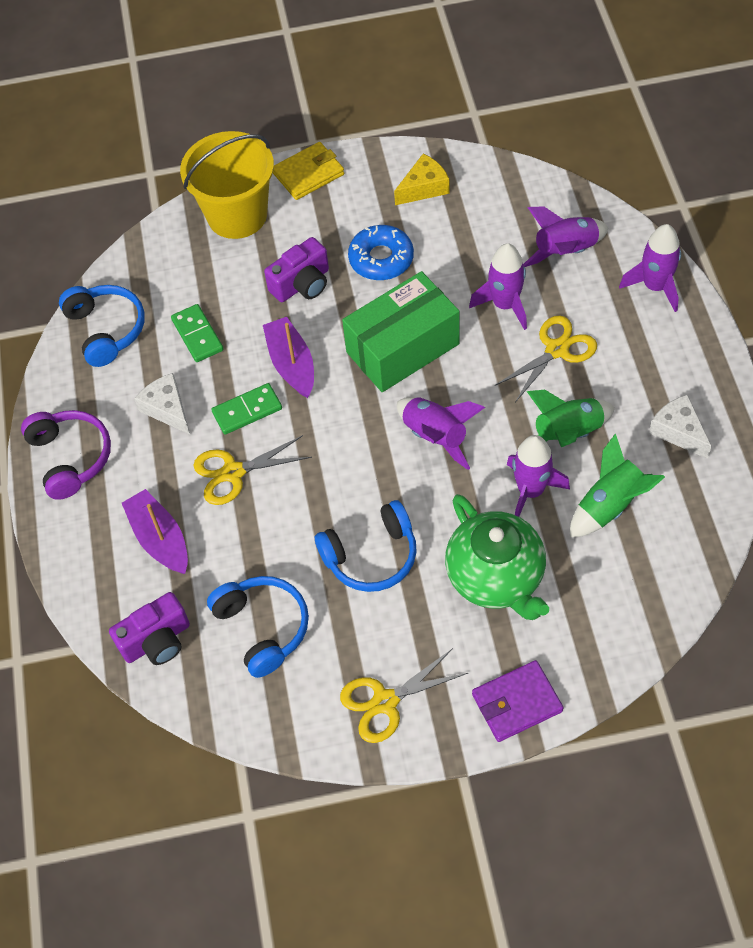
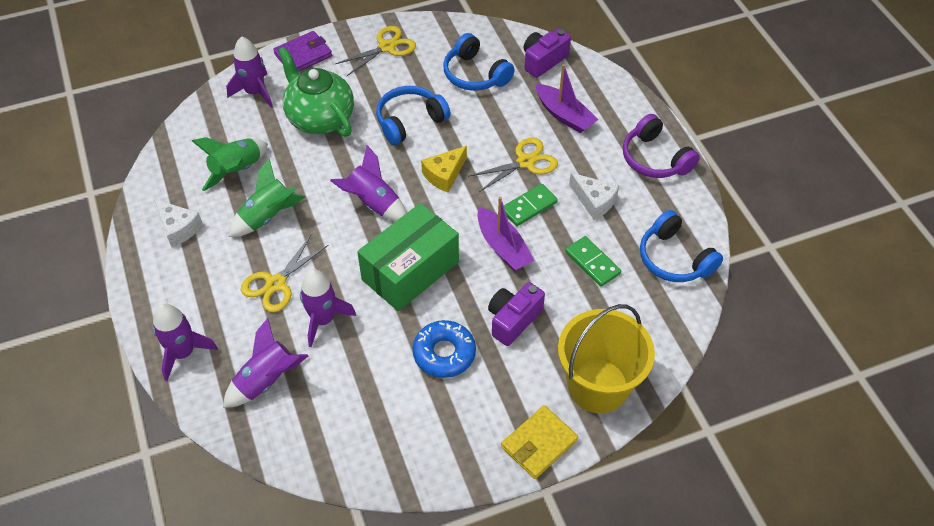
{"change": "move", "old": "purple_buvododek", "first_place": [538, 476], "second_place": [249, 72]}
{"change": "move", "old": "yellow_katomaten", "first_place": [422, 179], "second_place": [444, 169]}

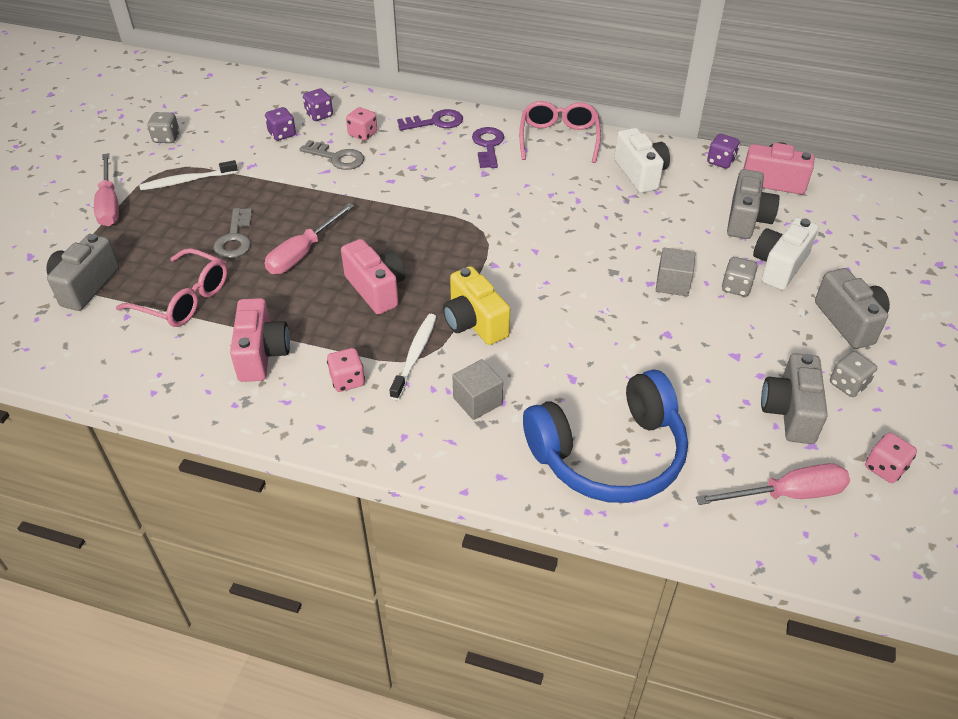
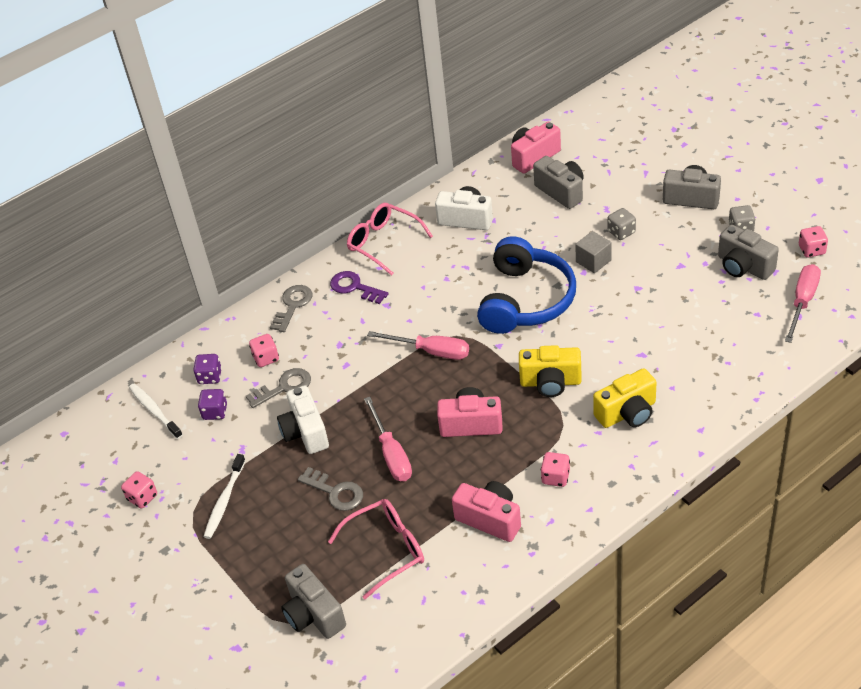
{"change": "recolor", "old": "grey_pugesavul", "new": "pink_pugesavul", "first_place": [163, 127], "second_place": [139, 489]}
{"change": "move", "old": "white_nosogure", "first_place": [413, 357], "second_place": [156, 411]}
{"change": "recolor", "old": "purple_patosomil", "new": "grey_patosomil", "first_place": [430, 120], "second_place": [291, 308]}
{"change": "move", "old": "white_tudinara", "first_place": [785, 253], "second_place": [303, 419]}
{"change": "move", "old": "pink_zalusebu", "first_place": [106, 189], "second_place": [418, 345]}
{"change": "move", "old": "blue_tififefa", "first_place": [605, 436], "second_place": [526, 285]}
{"change": "replace", "old": "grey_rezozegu", "new": "yellow_tudinara", "first_place": [477, 389], "second_place": [625, 398]}
{"change": "delete", "old": "purple_pugesavul", "first_place": [723, 151]}

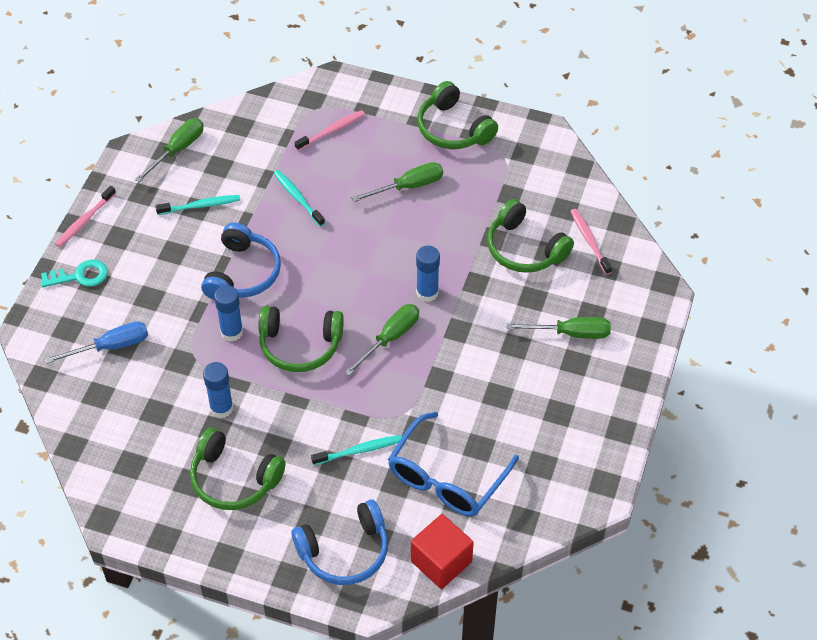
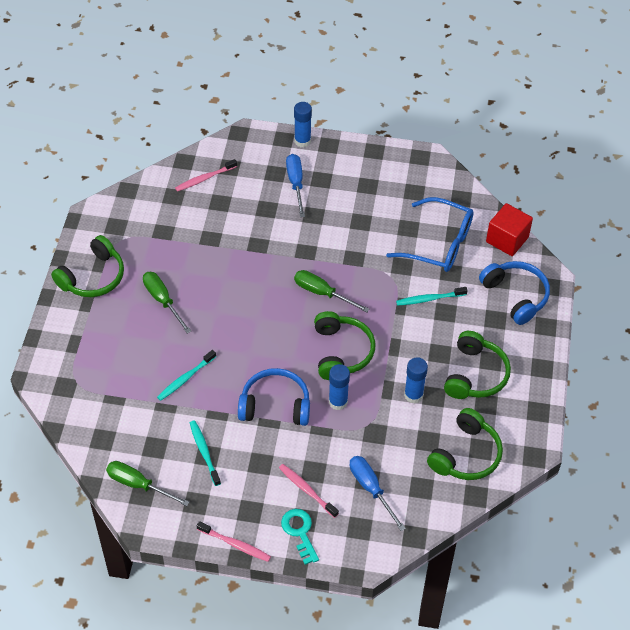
{"change": "move", "old": "pink_nosogure", "first_place": [330, 130], "second_place": [309, 491]}
{"change": "recolor", "old": "green_zalusebu", "new": "blue_zalusebu", "first_place": [558, 328], "second_place": [295, 185]}
{"change": "move", "old": "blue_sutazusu", "first_place": [428, 274], "second_place": [303, 124]}
{"change": "rotate", "old": "turquoise_nosogure", "first_place": [356, 450], "second_place": [432, 296], "degrees": -75}
{"change": "move", "old": "green_tififefa", "first_place": [530, 236], "second_place": [465, 444]}

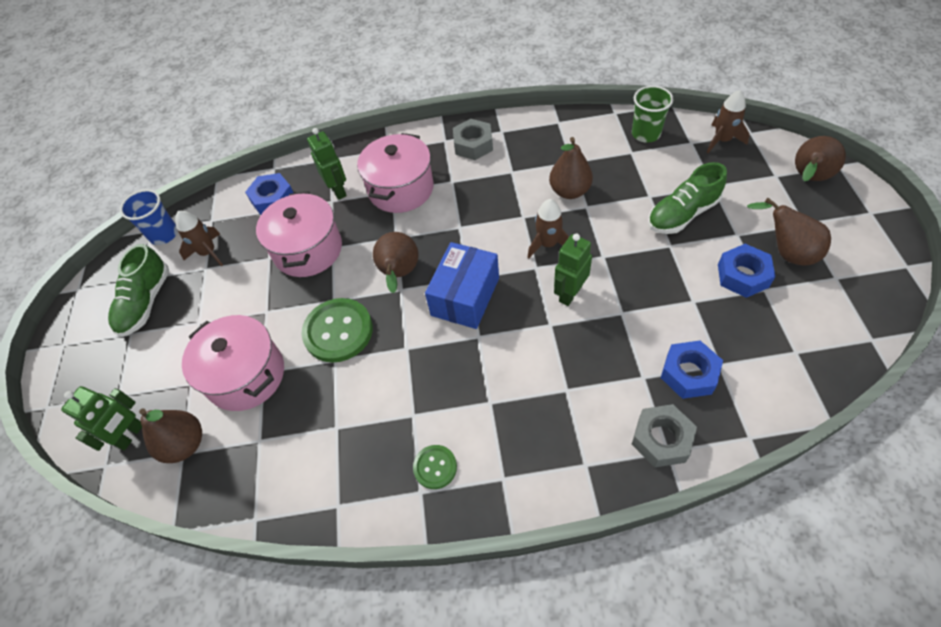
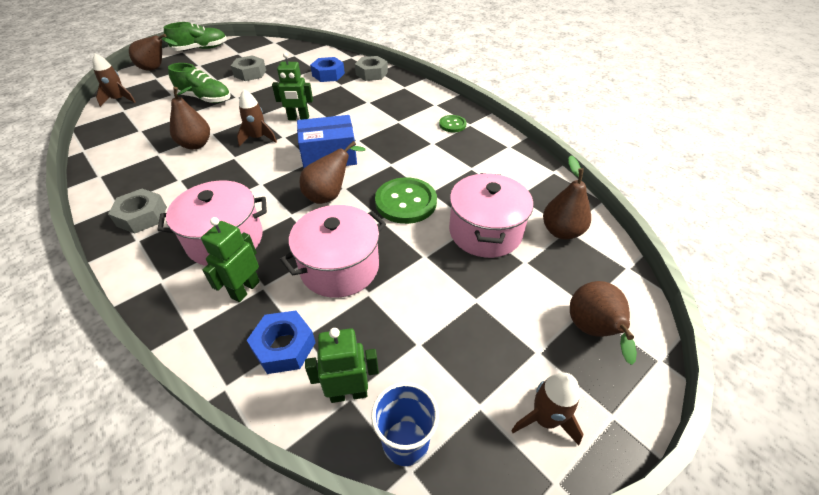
{"change": "move", "old": "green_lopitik", "first_place": [138, 290], "second_place": [195, 36]}
{"change": "recolor", "old": "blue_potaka", "new": "grey_potaka", "first_place": [747, 271], "second_place": [248, 68]}
{"change": "move", "old": "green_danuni", "first_place": [101, 418], "second_place": [342, 365]}
{"change": "move", "old": "brown_buvododek", "first_place": [199, 238], "second_place": [547, 409]}
{"change": "move", "old": "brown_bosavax", "first_place": [789, 231], "second_place": [603, 323]}
{"change": "delete", "old": "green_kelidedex", "first_place": [652, 114]}

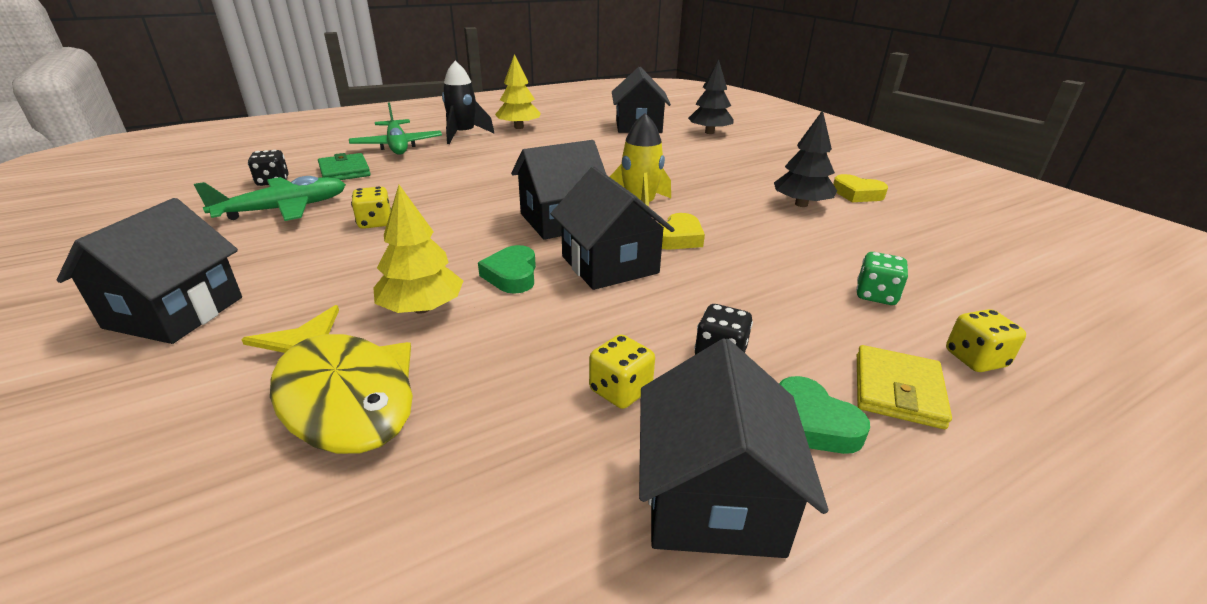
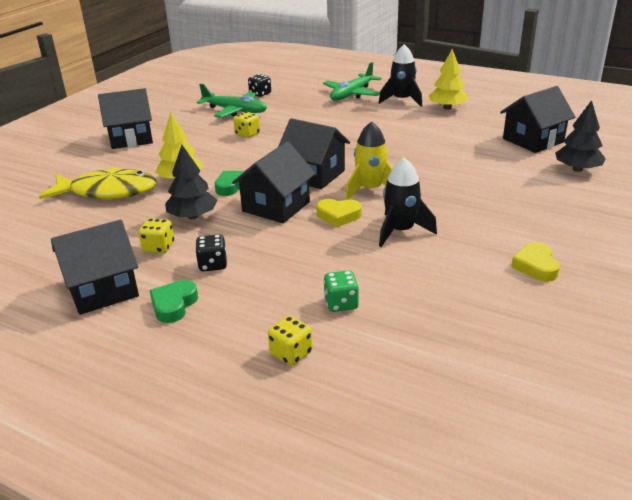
{"change": "rotate", "old": "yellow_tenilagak", "first_place": [327, 379], "second_place": [98, 183], "degrees": -105}
{"change": "move", "old": "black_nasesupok", "first_place": [805, 158], "second_place": [191, 182]}
{"change": "insert", "new": "black_buvododek", "second_place": [408, 202]}
{"change": "delete", "old": "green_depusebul", "first_place": [344, 166]}
{"change": "delete", "old": "yellow_depusebul", "first_place": [904, 387]}

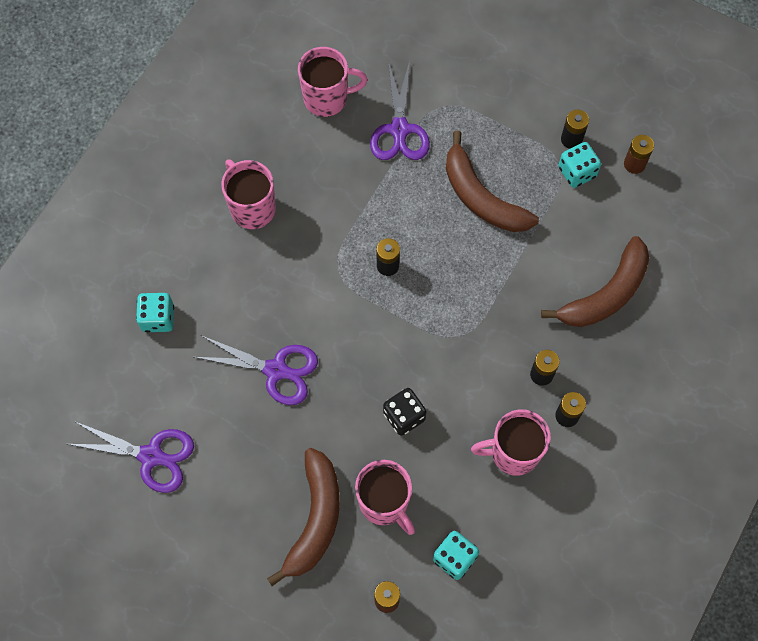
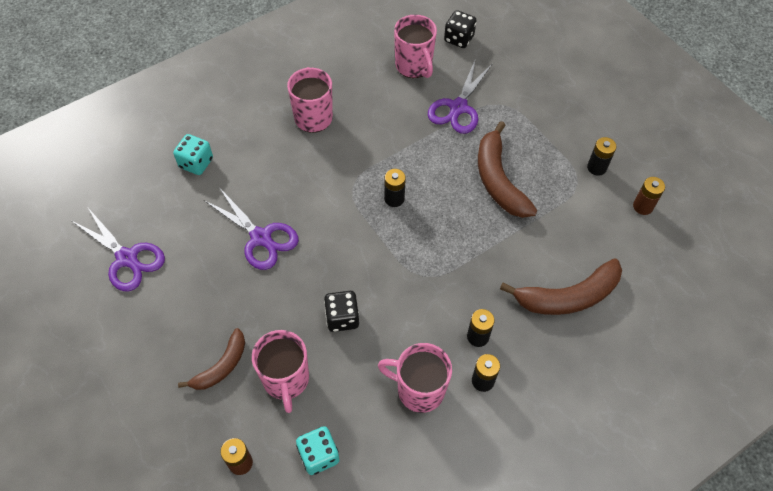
{"change": "resize", "old": "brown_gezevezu", "first_place": [303, 517], "second_place": [211, 359], "factor": 0.62}
{"change": "rotate", "old": "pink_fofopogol", "first_place": [333, 82], "second_place": [415, 46], "degrees": 45}
{"change": "insert", "new": "black_pugesavul", "second_place": [460, 29]}
{"change": "delete", "old": "turquoise_pugesavul", "first_place": [579, 165]}

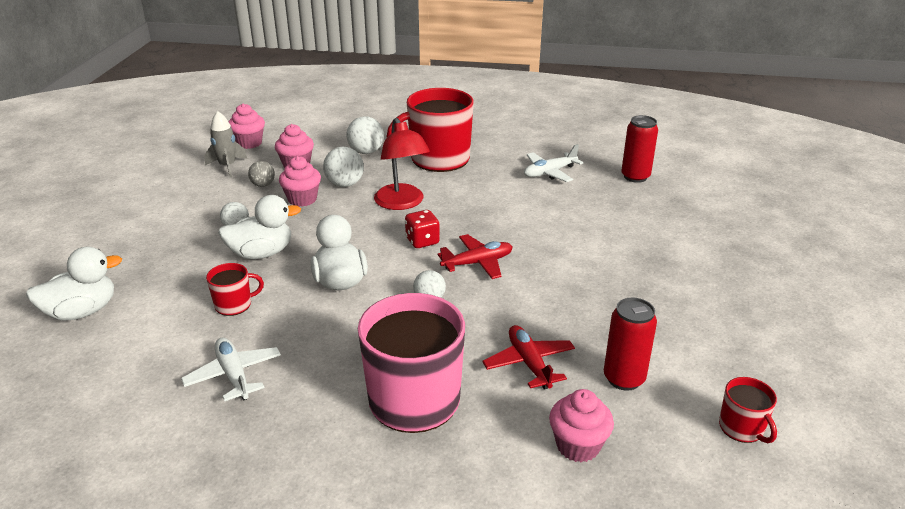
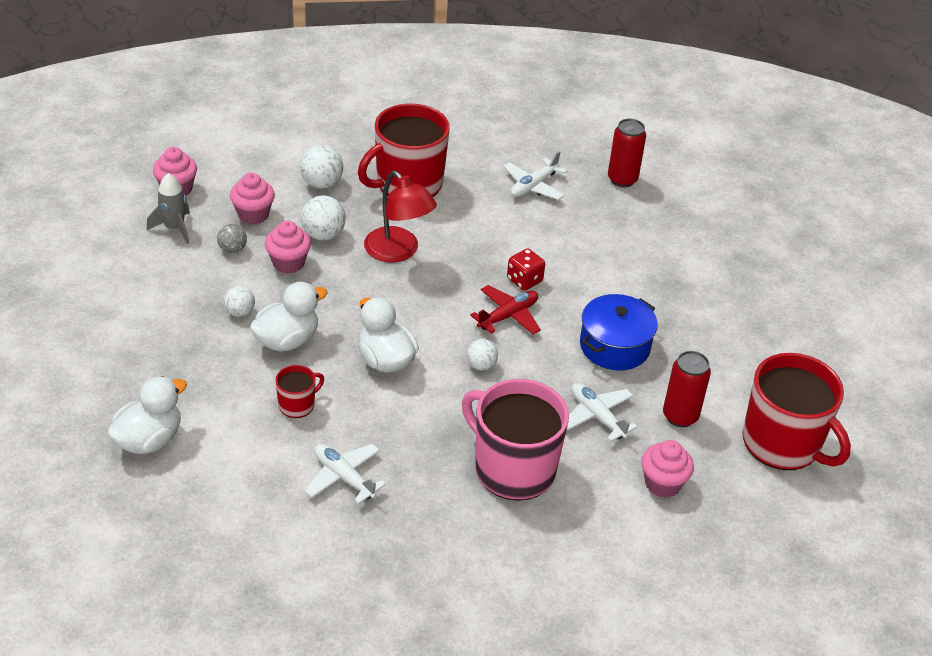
{"change": "move", "old": "red_pugesavul", "first_place": [422, 229], "second_place": [526, 269]}
{"change": "recolor", "old": "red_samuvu", "new": "white_samuvu", "first_place": [529, 357], "second_place": [602, 412]}
{"change": "insert", "new": "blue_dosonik", "second_place": [619, 332]}
{"change": "resize", "old": "red_fofopogol", "first_place": [748, 410], "second_place": [796, 411], "factor": 2.19}

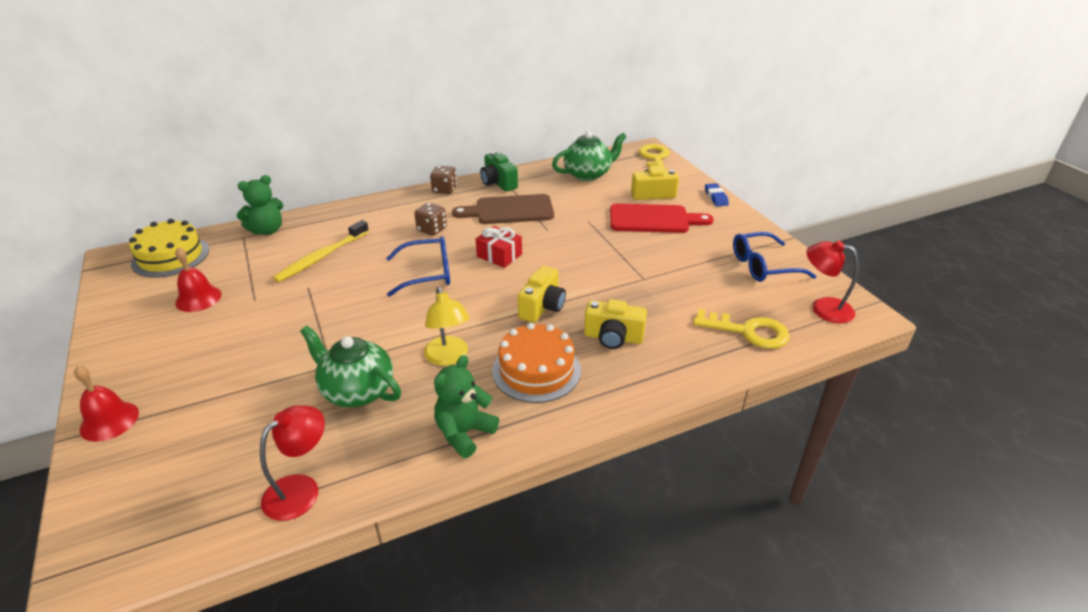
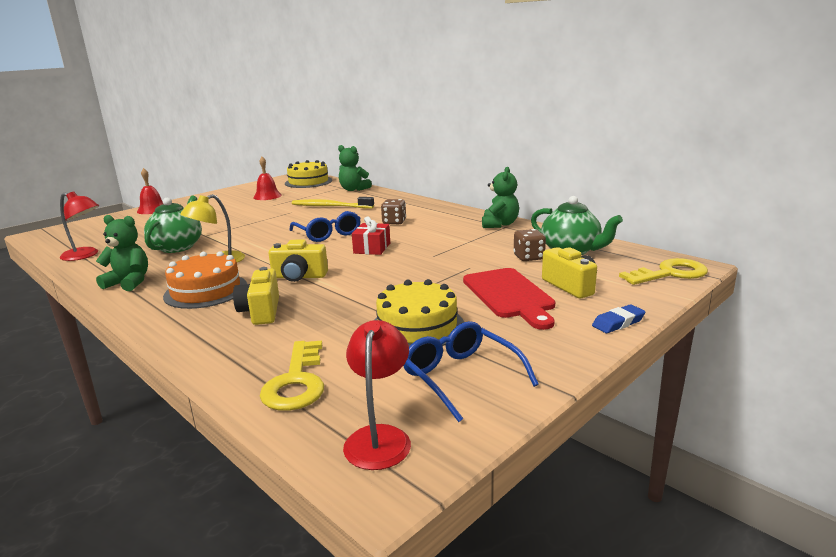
{"change": "insert", "new": "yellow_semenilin", "second_place": [419, 312]}
{"change": "replace", "old": "green_tudinara", "new": "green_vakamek", "first_place": [499, 171], "second_place": [500, 197]}
{"change": "move", "old": "brown_pugesavul", "first_place": [443, 180], "second_place": [530, 245]}
{"change": "delete", "old": "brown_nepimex", "first_place": [503, 209]}

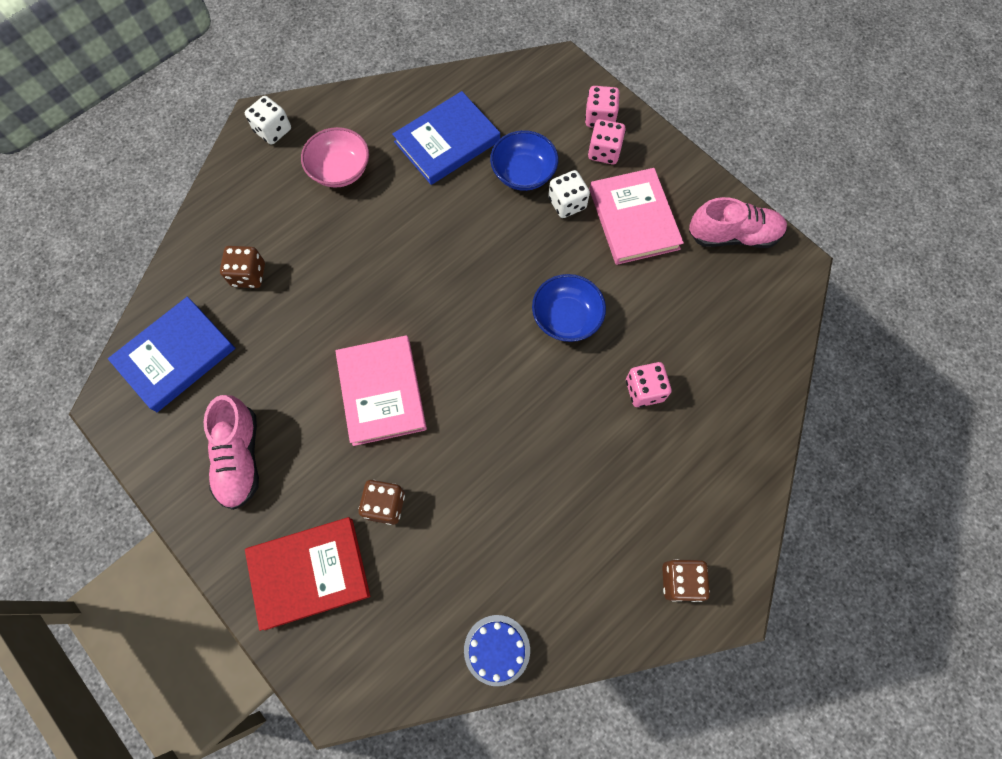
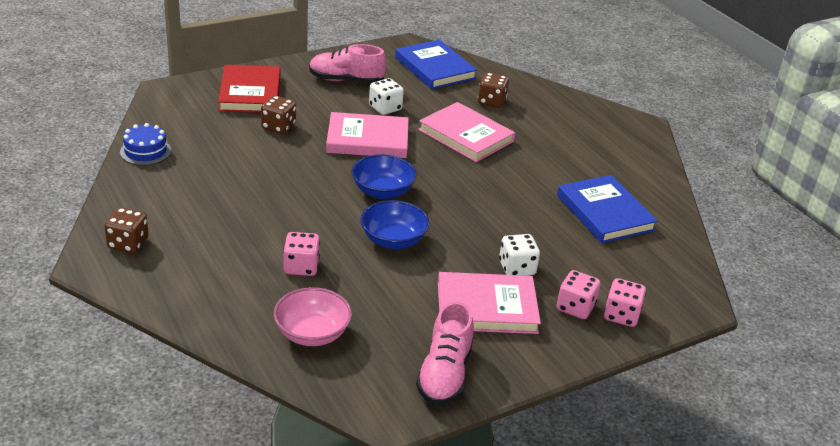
{"change": "move", "old": "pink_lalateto", "first_place": [335, 157], "second_place": [312, 316]}
{"change": "move", "old": "blue_lalateto", "first_place": [524, 160], "second_place": [383, 176]}
{"change": "move", "old": "white_pugesavul", "first_place": [268, 120], "second_place": [386, 96]}
{"change": "insert", "new": "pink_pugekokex", "second_place": [466, 132]}

